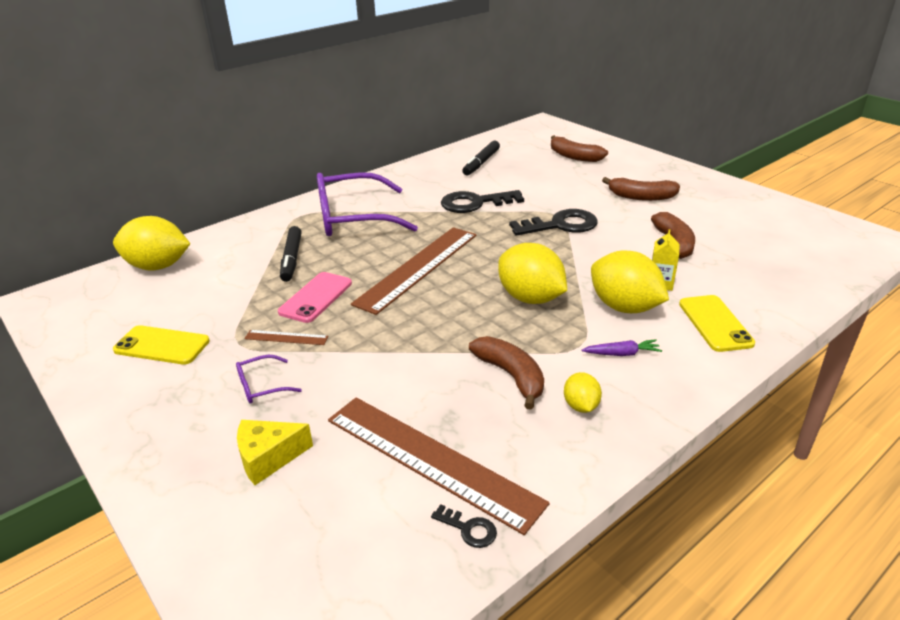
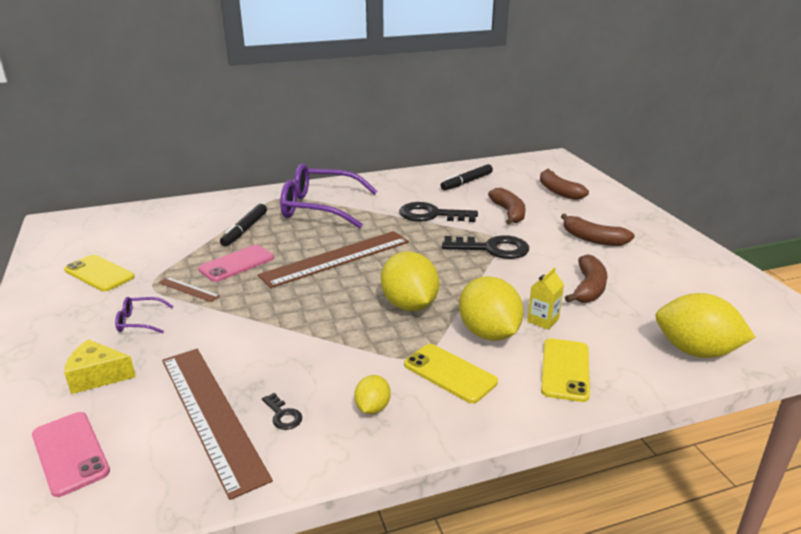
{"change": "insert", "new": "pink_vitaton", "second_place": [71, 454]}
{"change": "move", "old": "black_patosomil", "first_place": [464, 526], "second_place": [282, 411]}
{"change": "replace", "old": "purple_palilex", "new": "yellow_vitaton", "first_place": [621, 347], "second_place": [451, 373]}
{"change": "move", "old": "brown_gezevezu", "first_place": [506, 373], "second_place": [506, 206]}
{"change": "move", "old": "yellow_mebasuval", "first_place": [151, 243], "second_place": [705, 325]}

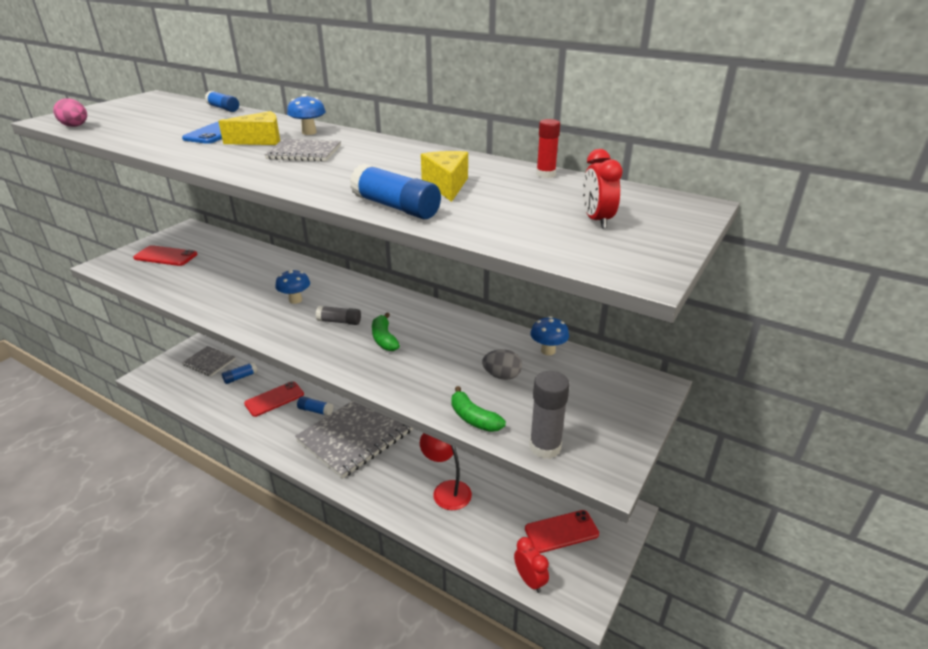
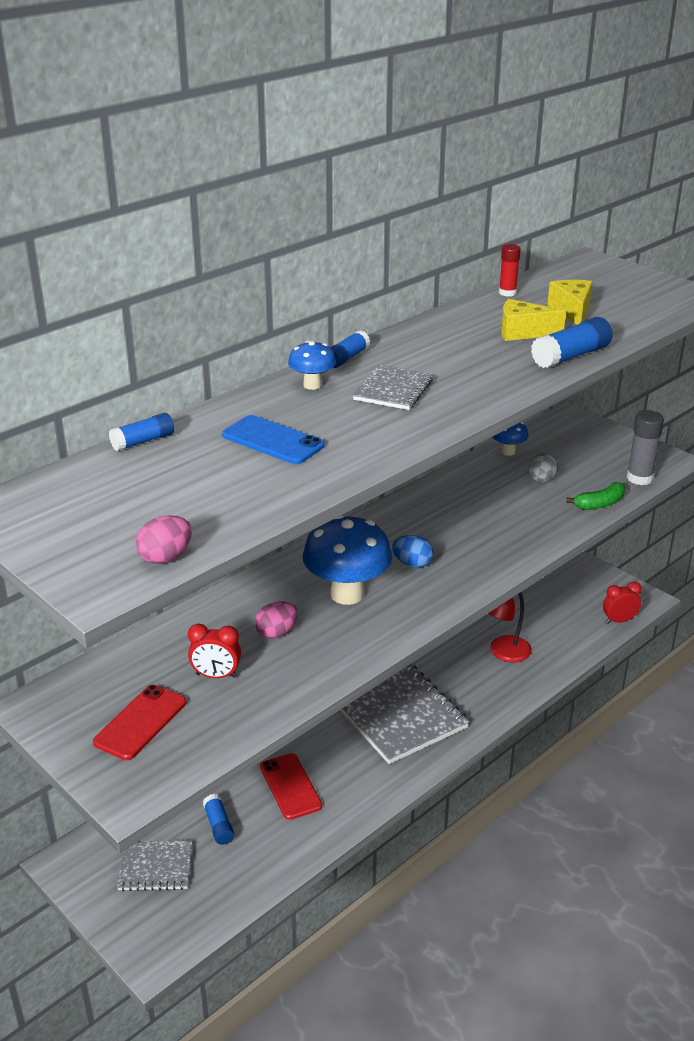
{"change": "rotate", "old": "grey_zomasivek", "first_place": [209, 361], "second_place": [154, 866], "degrees": 45}
{"change": "move", "old": "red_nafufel", "first_place": [603, 189], "second_place": [214, 651]}
{"change": "insert", "new": "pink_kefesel", "second_place": [276, 620]}
{"change": "resize", "old": "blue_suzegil", "first_place": [292, 286], "second_place": [347, 560], "factor": 1.98}
{"change": "move", "old": "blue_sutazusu", "first_place": [315, 406], "second_place": [350, 349]}
{"change": "replace", "old": "grey_sutazusu", "new": "blue_kefesel", "first_place": [338, 315], "second_place": [413, 551]}
{"change": "move", "old": "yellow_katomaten", "first_place": [249, 128], "second_place": [570, 302]}
{"change": "delete", "old": "green_gezevezu", "first_place": [386, 331]}
{"change": "delete", "old": "red_vitaton", "first_place": [562, 531]}

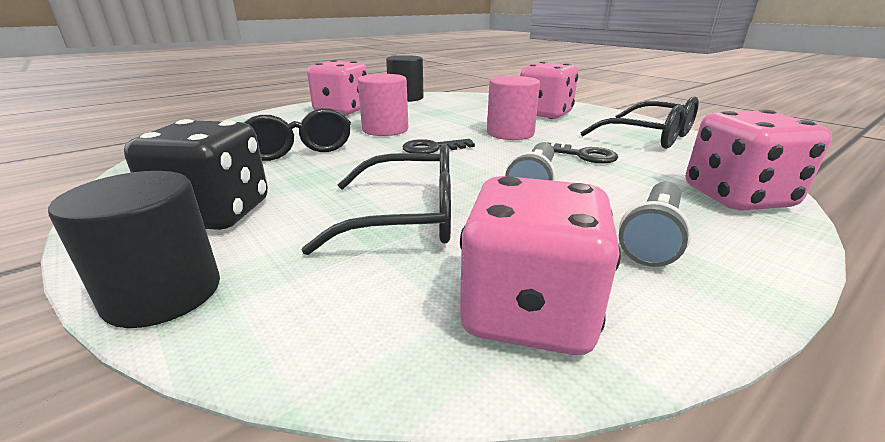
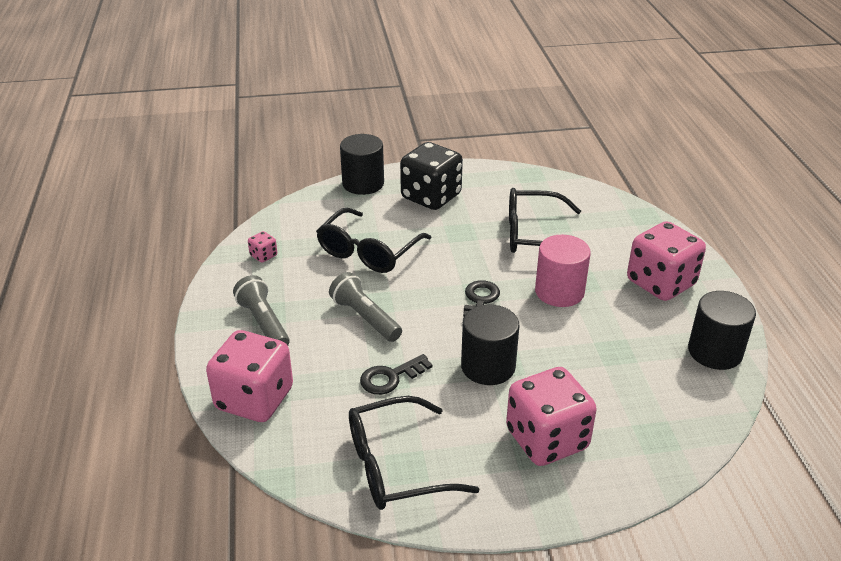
{"change": "resize", "old": "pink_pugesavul", "first_place": [540, 265], "second_place": [262, 247], "factor": 0.42}
{"change": "recolor", "old": "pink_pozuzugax", "new": "black_pozuzugax", "first_place": [513, 108], "second_place": [490, 345]}

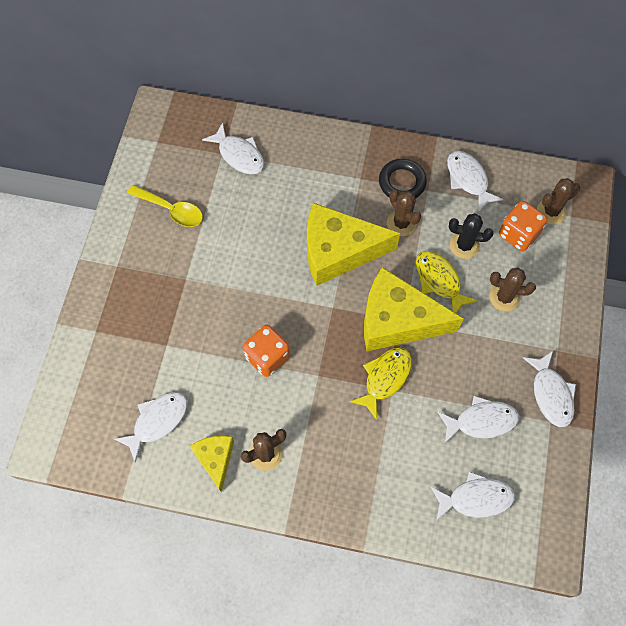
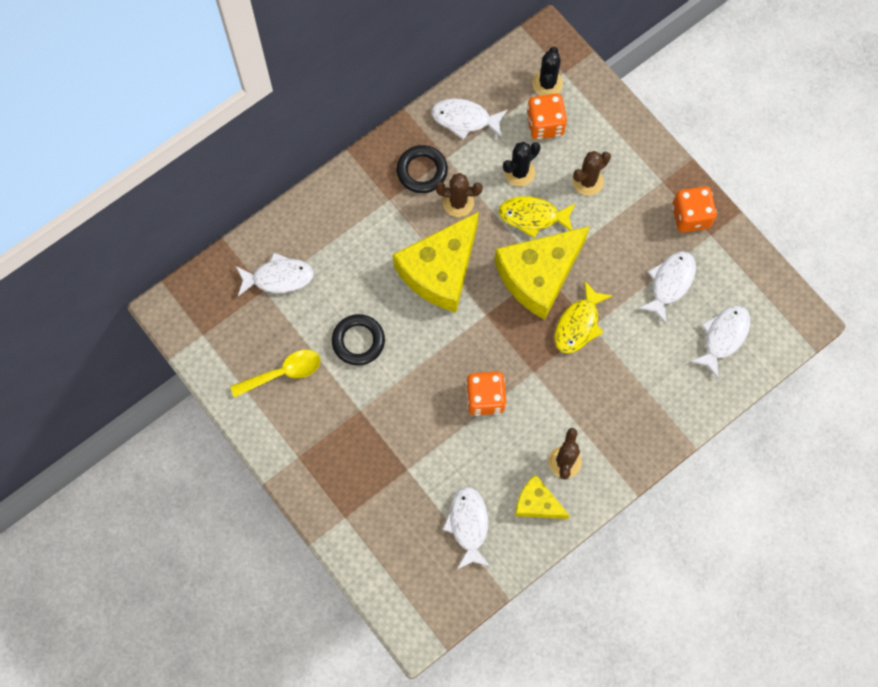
{"change": "insert", "new": "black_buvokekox", "second_place": [358, 340]}
{"change": "recolor", "old": "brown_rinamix", "new": "black_rinamix", "first_place": [558, 201], "second_place": [547, 71]}
{"change": "rotate", "old": "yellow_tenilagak", "first_place": [381, 383], "second_place": [584, 317], "degrees": -135}
{"change": "replace", "old": "white_tenilagak", "new": "orange_pugesavul", "first_place": [549, 389], "second_place": [694, 209]}

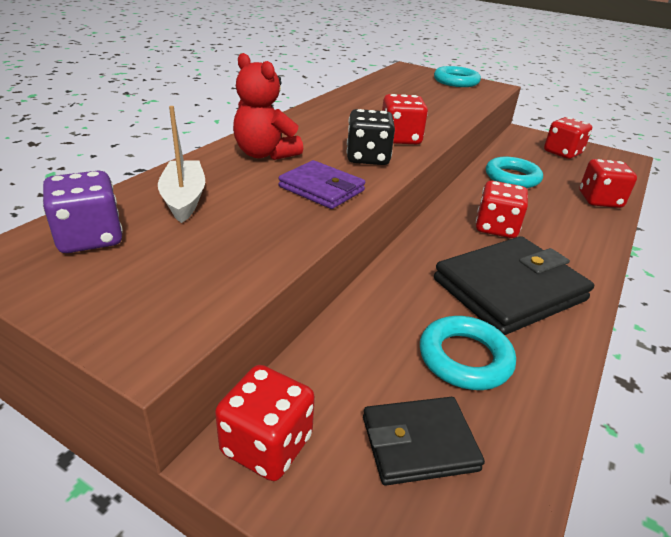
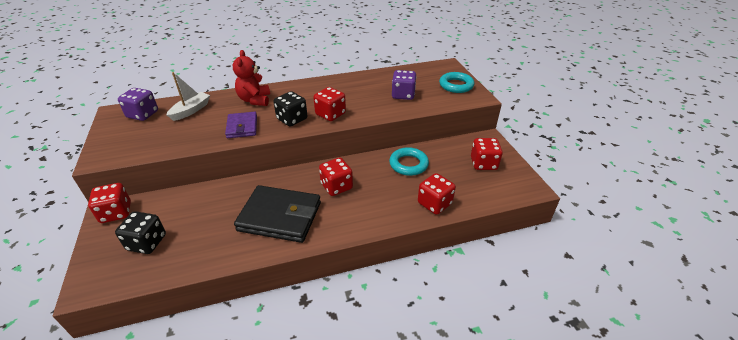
{"change": "replace", "old": "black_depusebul", "new": "black_pugesavul", "first_place": [424, 441], "second_place": [140, 232]}
{"change": "insert", "new": "purple_pugesavul", "second_place": [404, 85]}
{"change": "delete", "old": "turquoise_buvokekox", "first_place": [468, 353]}

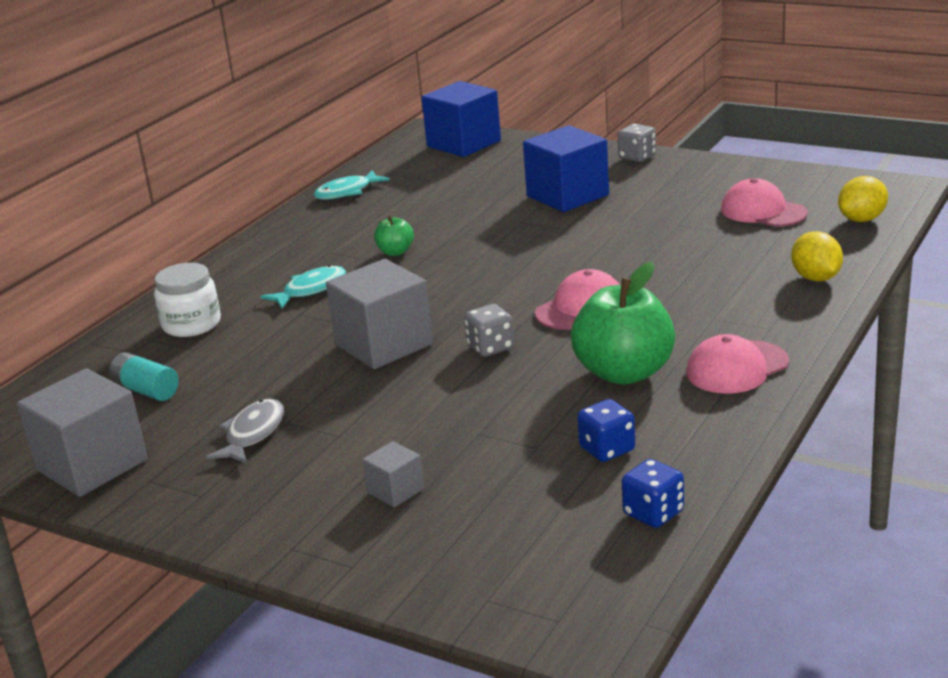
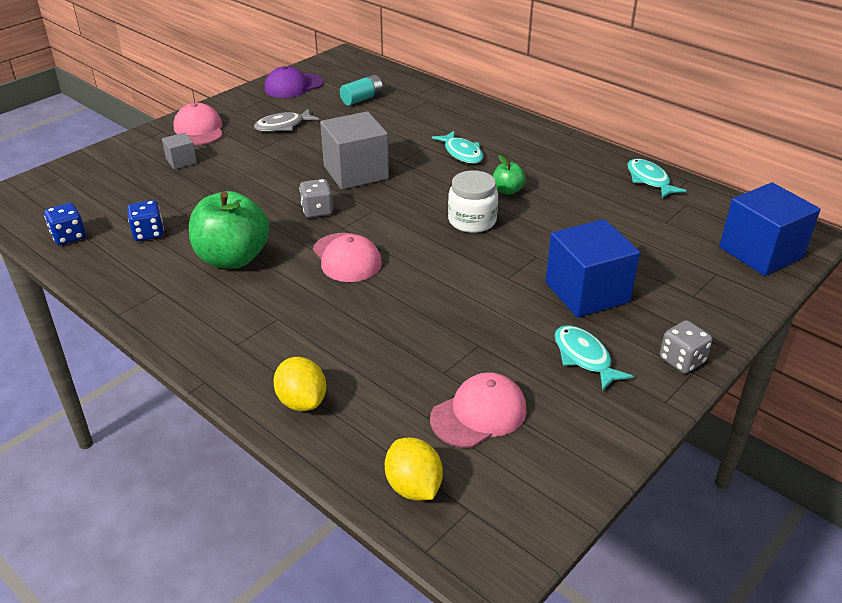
{"change": "move", "old": "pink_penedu", "first_place": [737, 364], "second_place": [198, 124]}
{"change": "rotate", "old": "grey_tenilagak", "first_place": [245, 431], "second_place": [286, 120], "degrees": 120}
{"change": "replace", "old": "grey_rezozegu", "new": "purple_penedu", "first_place": [82, 432], "second_place": [293, 82]}
{"change": "rotate", "old": "yellow_mebasuval", "first_place": [817, 256], "second_place": [299, 384], "degrees": 60}
{"change": "move", "old": "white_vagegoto", "first_place": [187, 300], "second_place": [473, 201]}
{"change": "insert", "new": "turquoise_tenilagak", "second_place": [594, 358]}

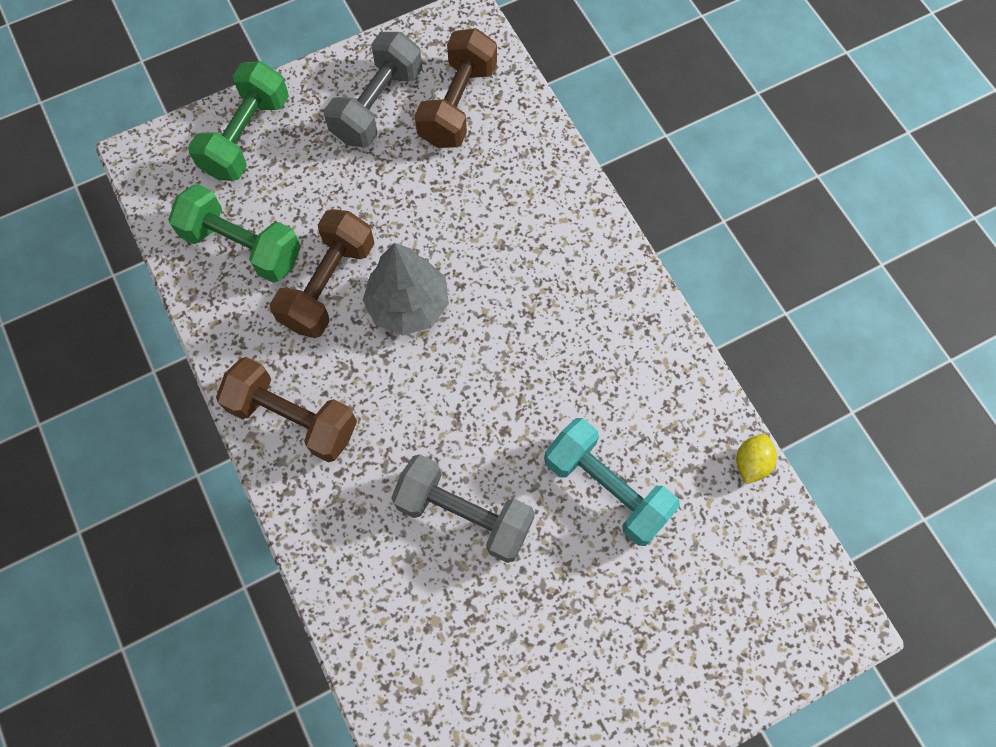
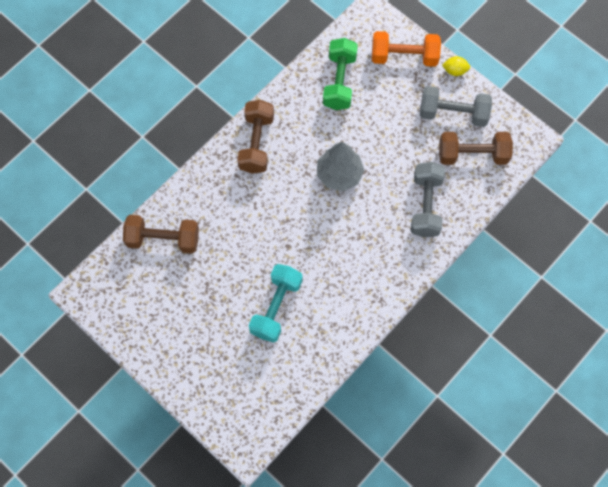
{"change": "move", "old": "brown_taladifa", "first_place": [322, 273], "second_place": [161, 234]}
{"change": "recolor", "old": "green_taladifa", "new": "orange_taladifa", "first_place": [238, 121], "second_place": [406, 49]}
{"change": "move", "old": "grey_taladifa", "first_place": [463, 508], "second_place": [428, 199]}
{"change": "move", "old": "yellow_mebasuval", "first_place": [756, 459], "second_place": [456, 66]}

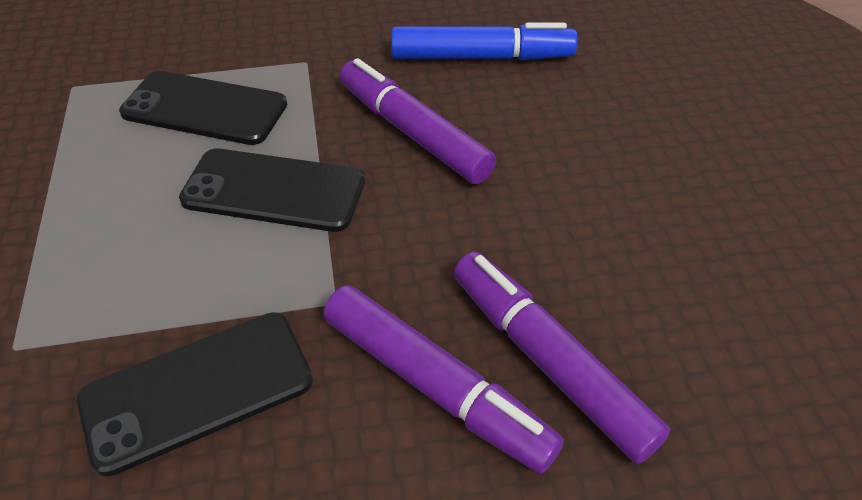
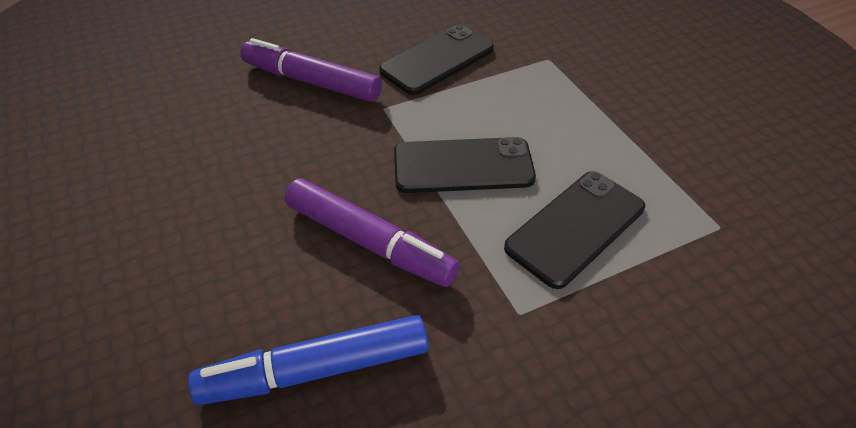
{"change": "rotate", "old": "black_vitaton", "first_place": [203, 108], "second_place": [574, 230], "degrees": -45}
{"change": "delete", "old": "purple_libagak", "first_place": [562, 358]}

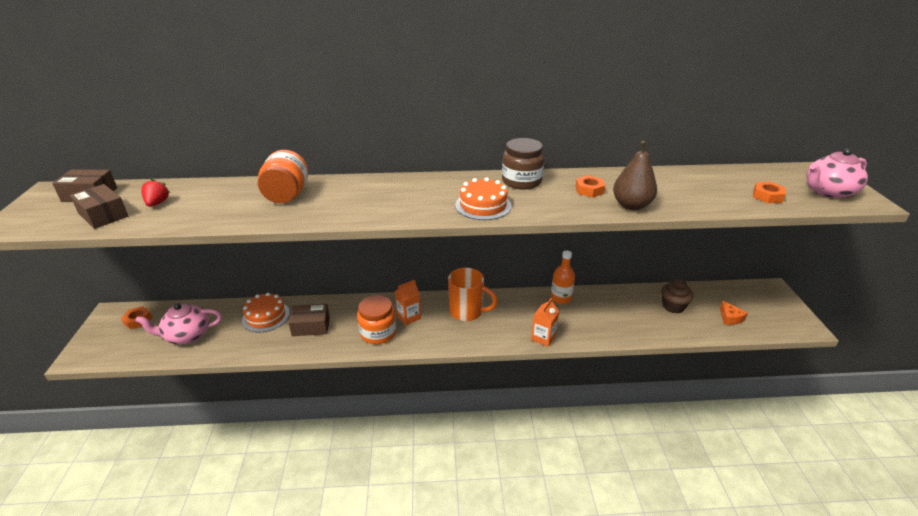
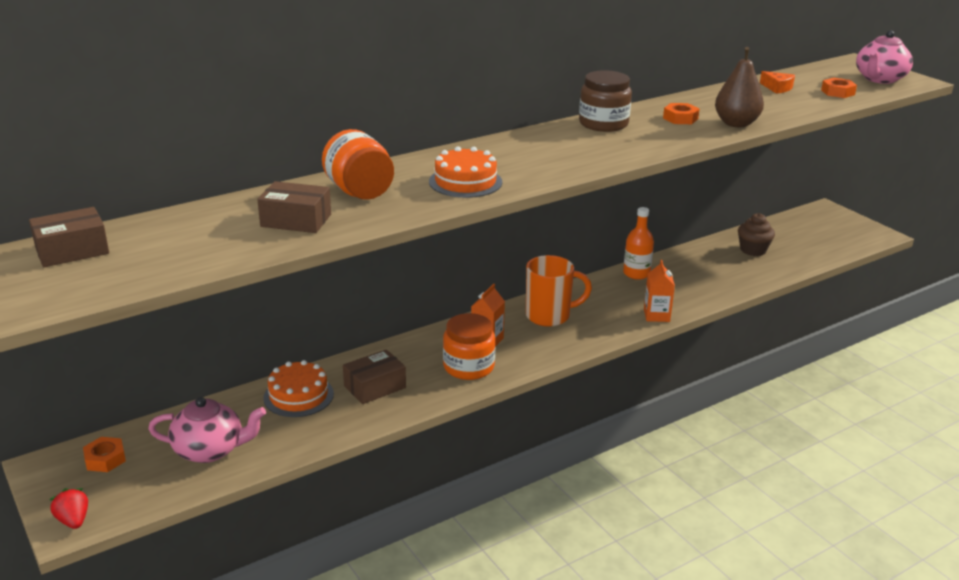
{"change": "move", "old": "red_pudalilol", "first_place": [155, 193], "second_place": [68, 508]}
{"change": "rotate", "old": "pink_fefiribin", "first_place": [178, 323], "second_place": [207, 430], "degrees": -135}
{"change": "move", "old": "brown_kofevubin", "first_place": [99, 206], "second_place": [294, 207]}
{"change": "move", "old": "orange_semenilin", "first_place": [483, 199], "second_place": [465, 172]}
{"change": "move", "old": "orange_katomaten", "first_place": [734, 312], "second_place": [777, 82]}

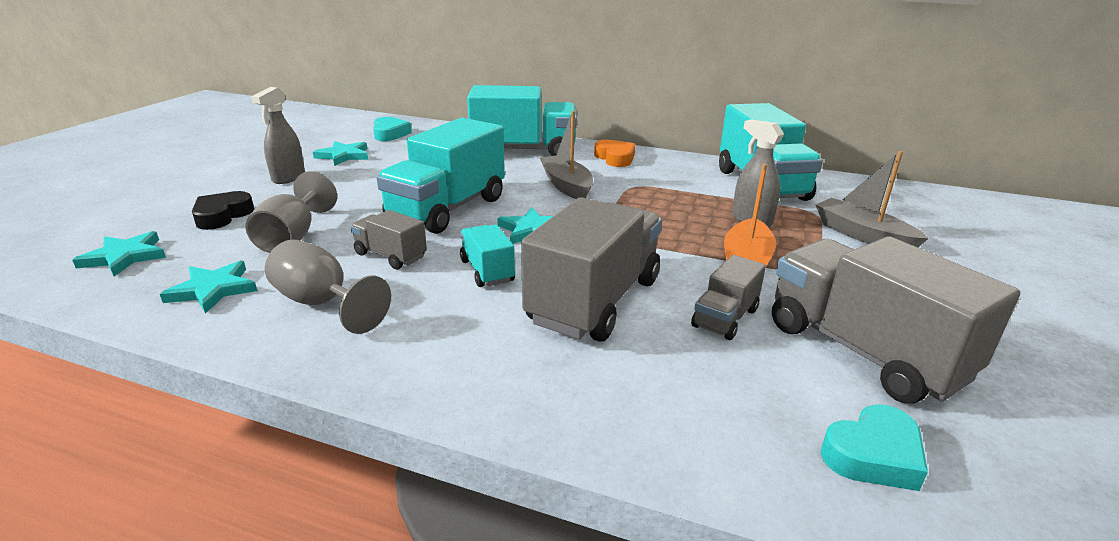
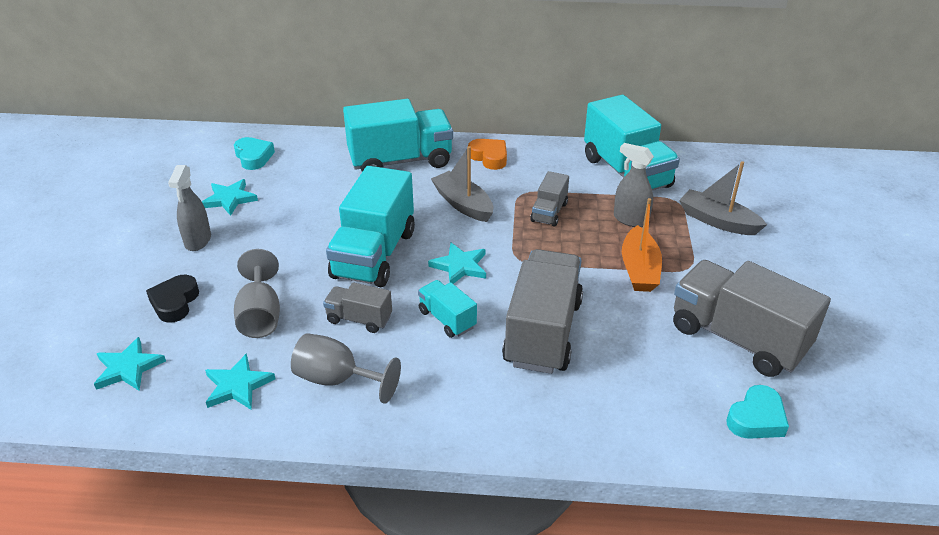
{"change": "move", "old": "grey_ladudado", "first_place": [728, 297], "second_place": [549, 199]}

